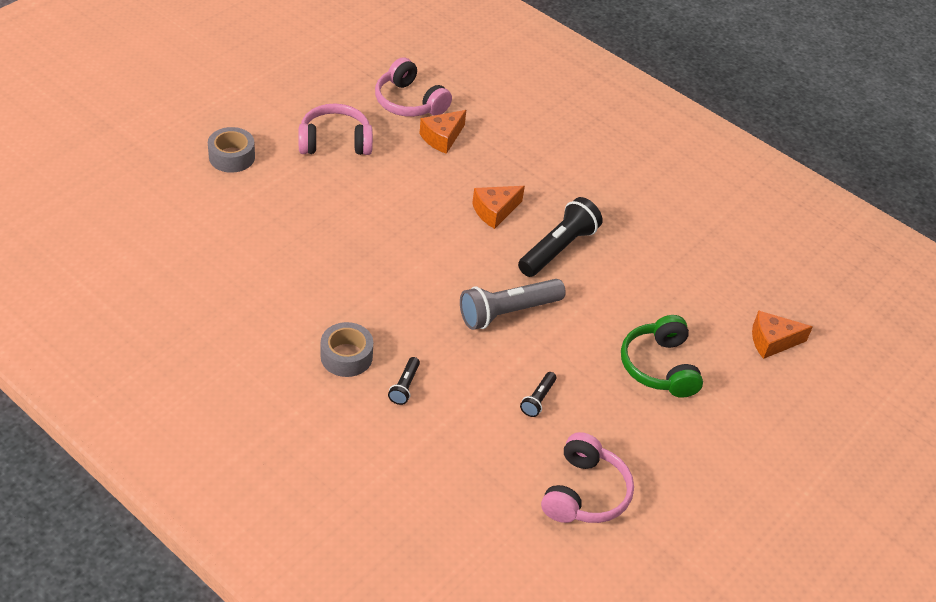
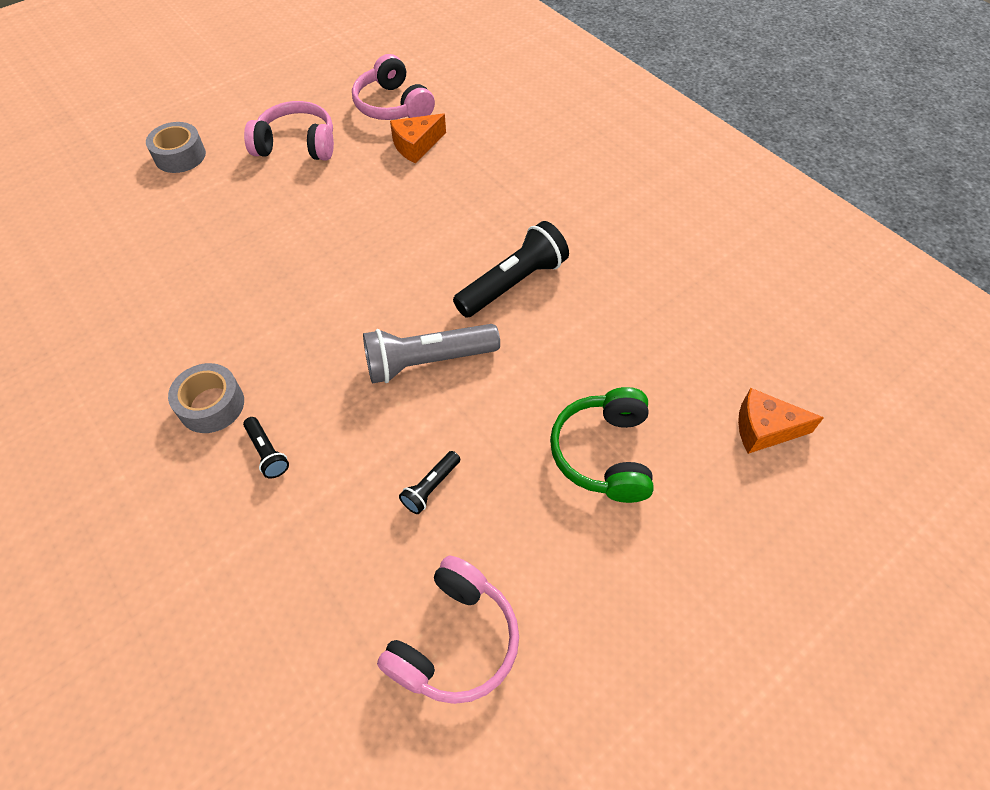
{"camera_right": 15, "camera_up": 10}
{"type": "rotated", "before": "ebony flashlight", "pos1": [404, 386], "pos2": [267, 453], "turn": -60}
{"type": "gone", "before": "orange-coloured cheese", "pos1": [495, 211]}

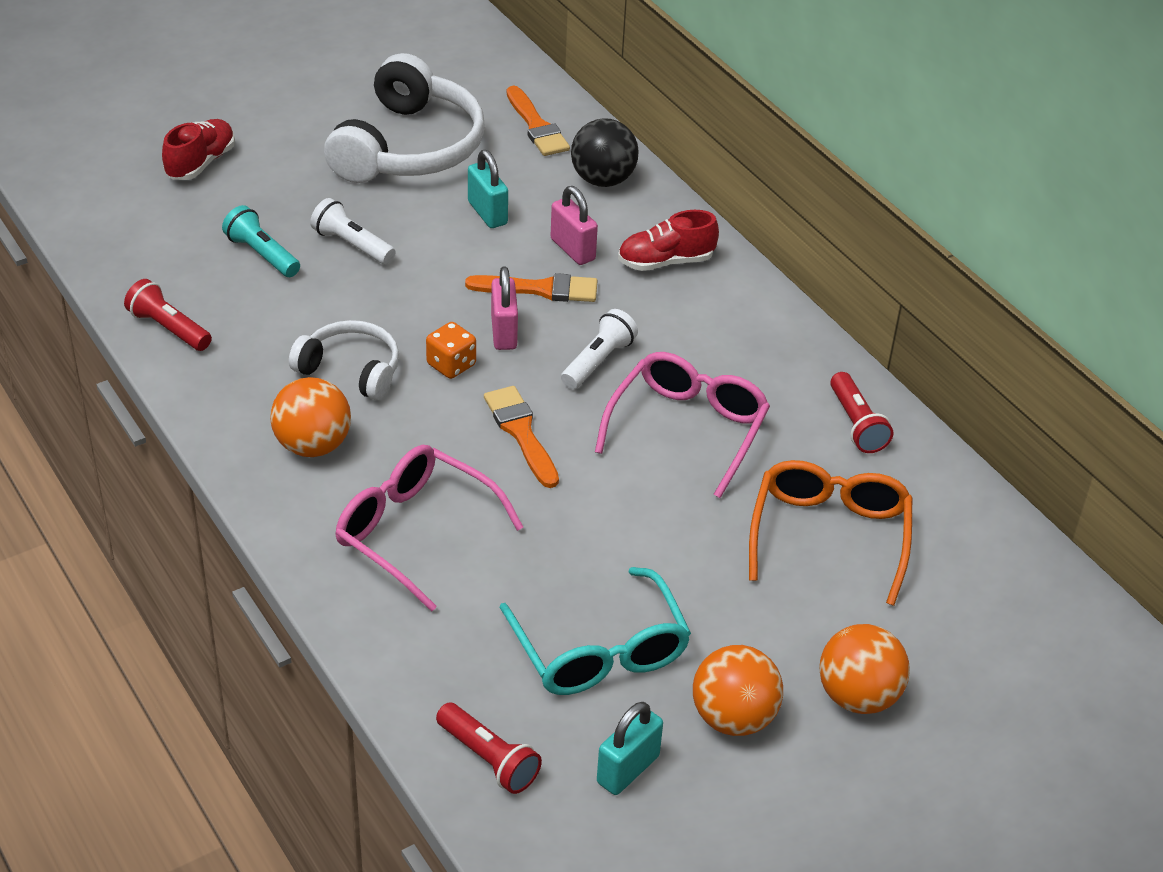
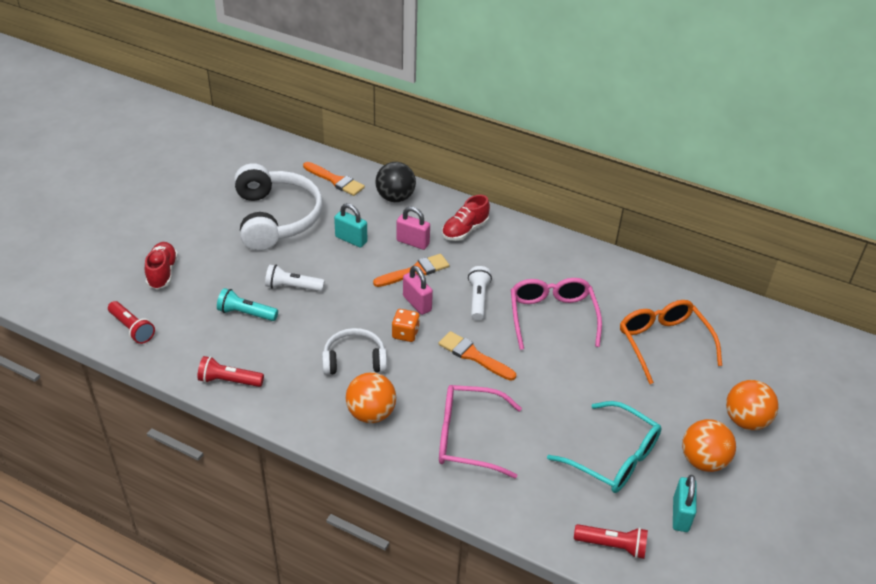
{"camera_right": -30, "camera_up": 0}
{"type": "shifted", "before": "scarlet flashlight", "pos1": [856, 424], "pos2": [132, 328]}

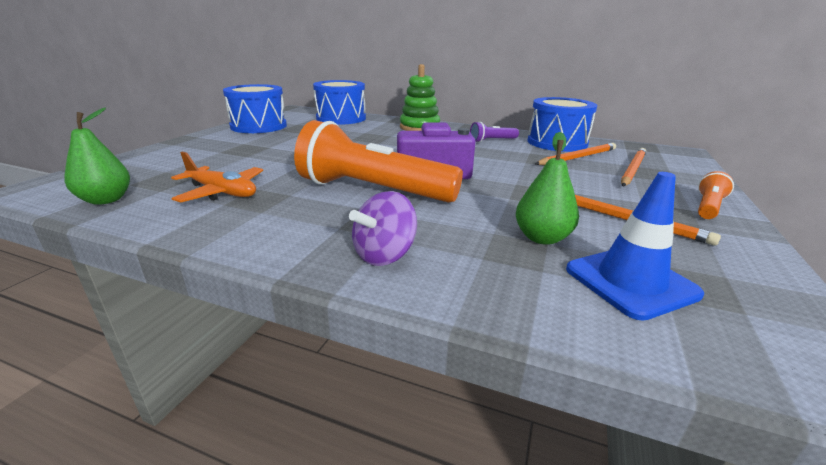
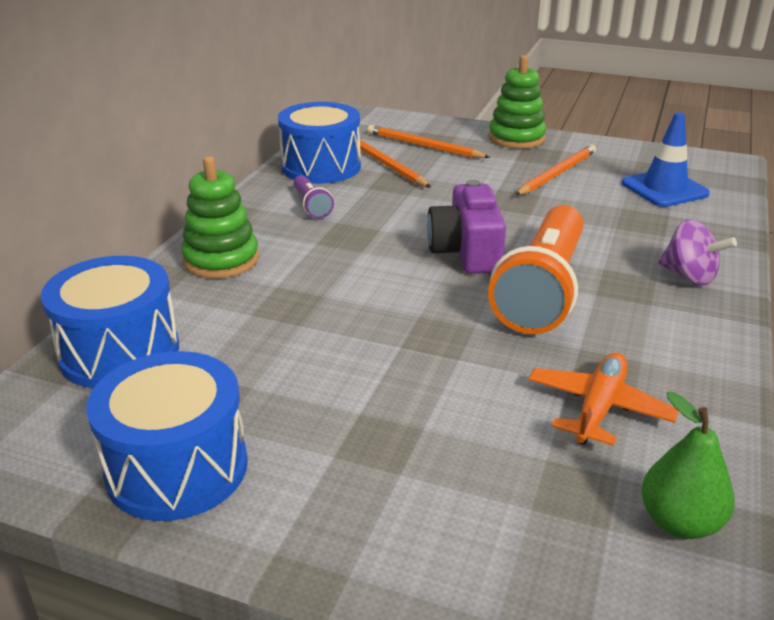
{"camera_right": -90, "camera_up": 5}
{"type": "gone", "before": "green pear fruit", "pos1": [542, 238]}
{"type": "swapped", "before": "orange-coloured flashlight", "after": "green stacking rings", "pos1": [708, 207], "pos2": [516, 138]}

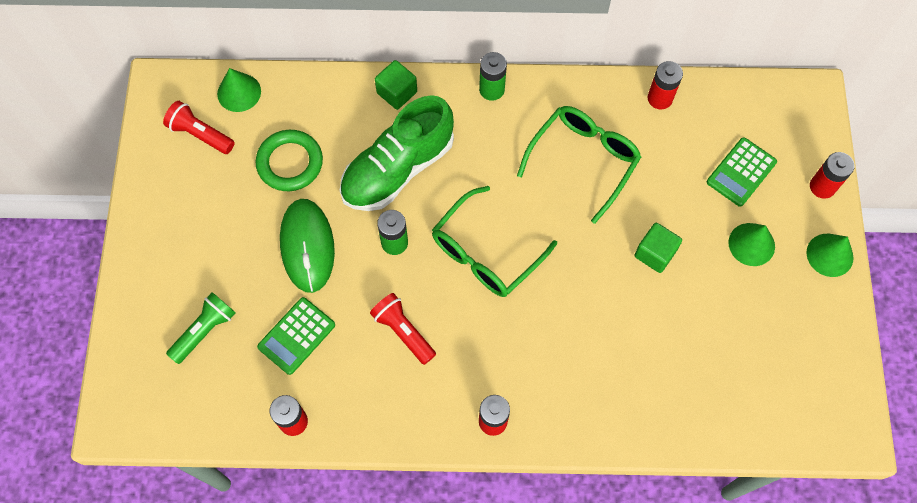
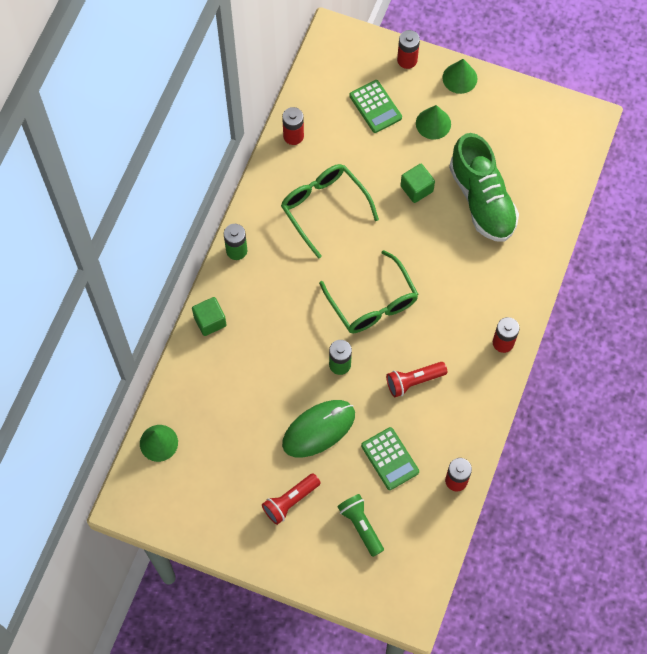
{"camera_right": -70, "camera_up": 0}
{"type": "shifted", "before": "scarlet flashlight", "pos1": [200, 134], "pos2": [290, 501]}
{"type": "gone", "before": "green ring", "pos1": [290, 163]}
{"type": "rotated", "before": "green computer mouse", "pos1": [307, 246], "pos2": [318, 429], "turn": -45}
{"type": "shifted", "before": "green shoe", "pos1": [398, 169], "pos2": [482, 199]}

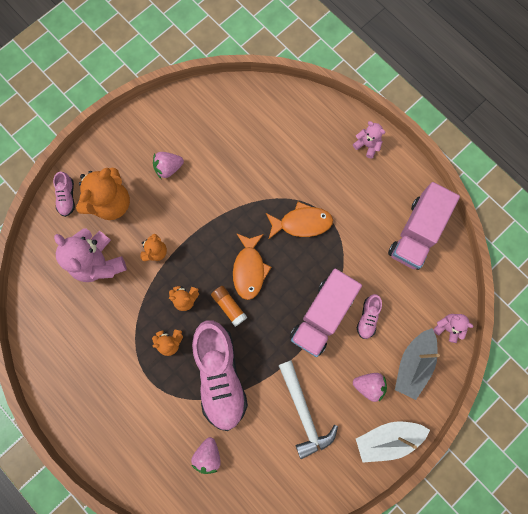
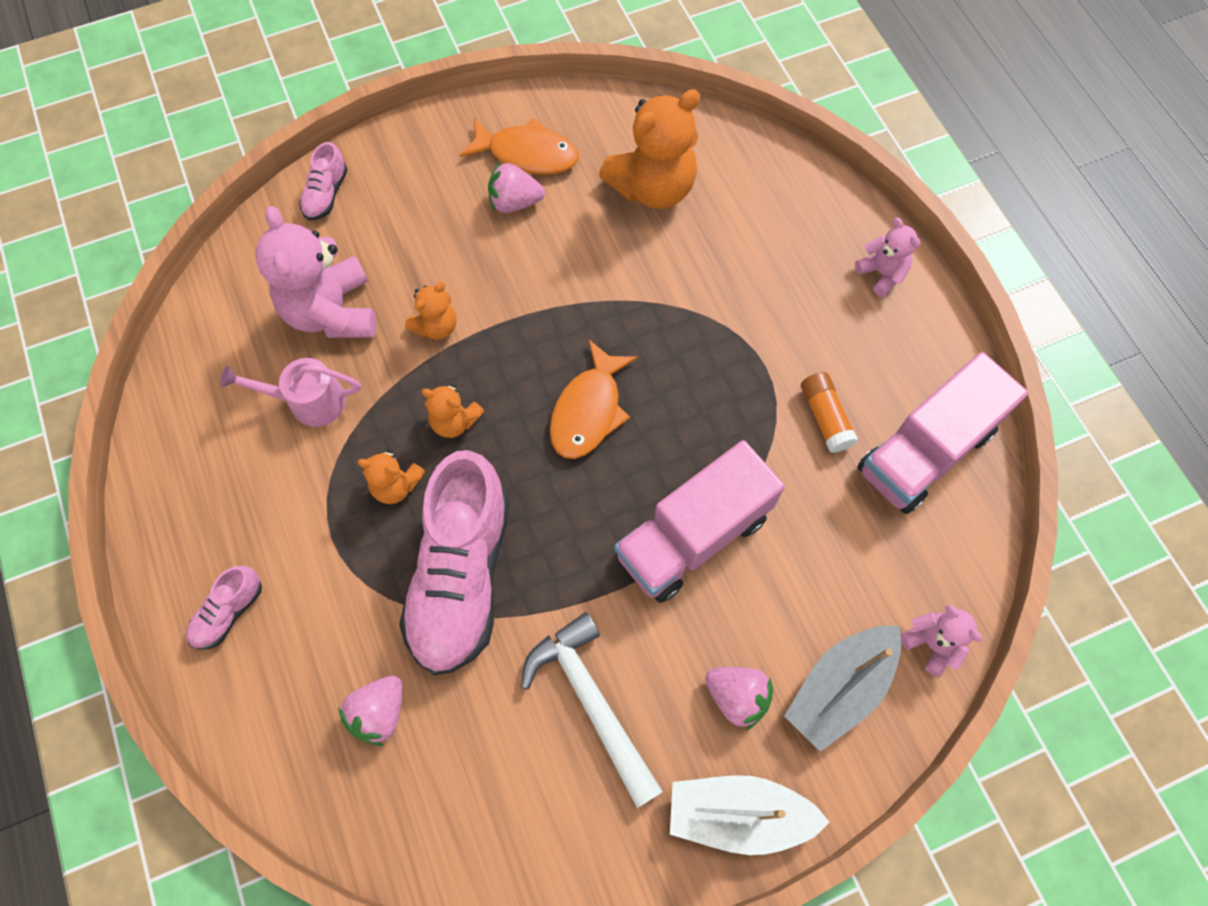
{"camera_right": 20, "camera_up": -10}
{"type": "shifted", "before": "orange-coloured teddy bear", "pos1": [111, 203], "pos2": [653, 188]}
{"type": "shifted", "before": "orange-coloured glue", "pos1": [229, 306], "pos2": [825, 417]}
{"type": "shifted", "before": "orange-coloured toy fish", "pos1": [302, 223], "pos2": [527, 154]}
{"type": "rotated", "before": "snow-white claw hammer", "pos1": [304, 413], "pos2": [591, 702], "turn": 150}
{"type": "shifted", "before": "rose-pink shoe", "pos1": [367, 317], "pos2": [228, 612]}
{"type": "new", "after": "rose-pink sprinkling can", "pos2": [308, 401]}

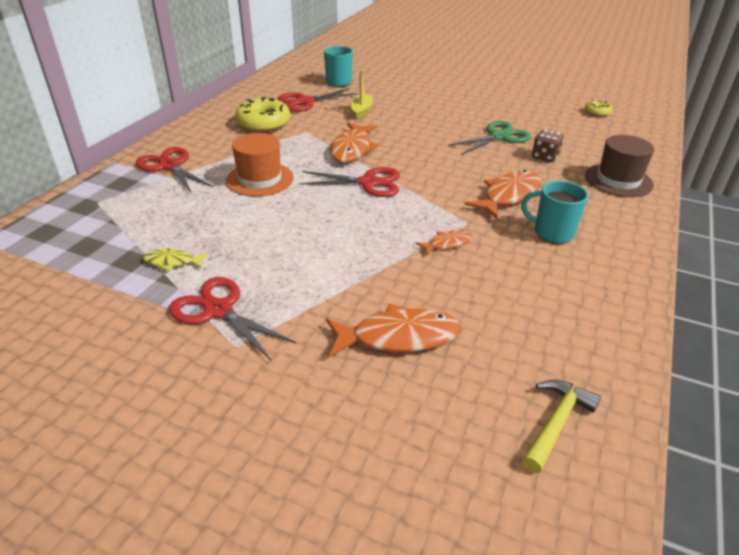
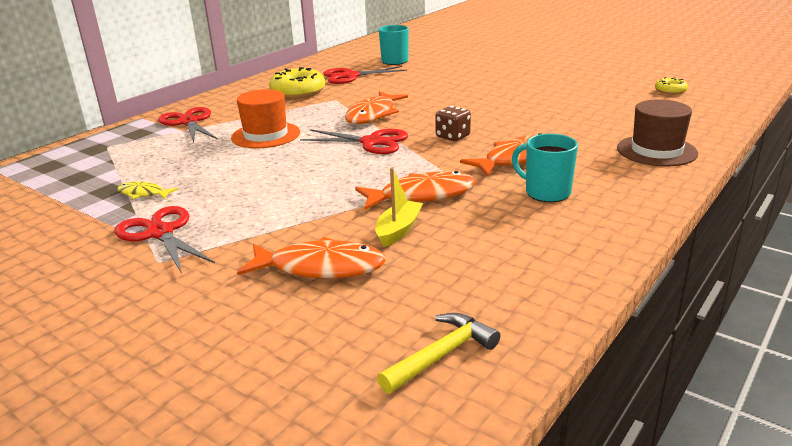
{"camera_right": 15, "camera_up": -10}
{"type": "shifted", "before": "golden boat", "pos1": [361, 111], "pos2": [398, 230]}
{"type": "scaled", "before": "orange-coloured toy fish", "pos1": [447, 243], "pos2": [422, 195], "scale": 1.86}
{"type": "gone", "before": "green shears", "pos1": [498, 136]}
{"type": "shifted", "before": "dark brown dice", "pos1": [545, 157], "pos2": [453, 136]}

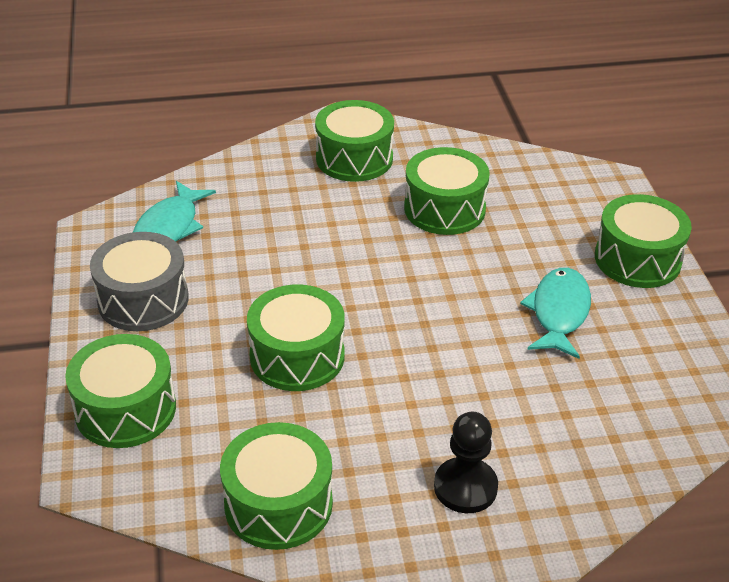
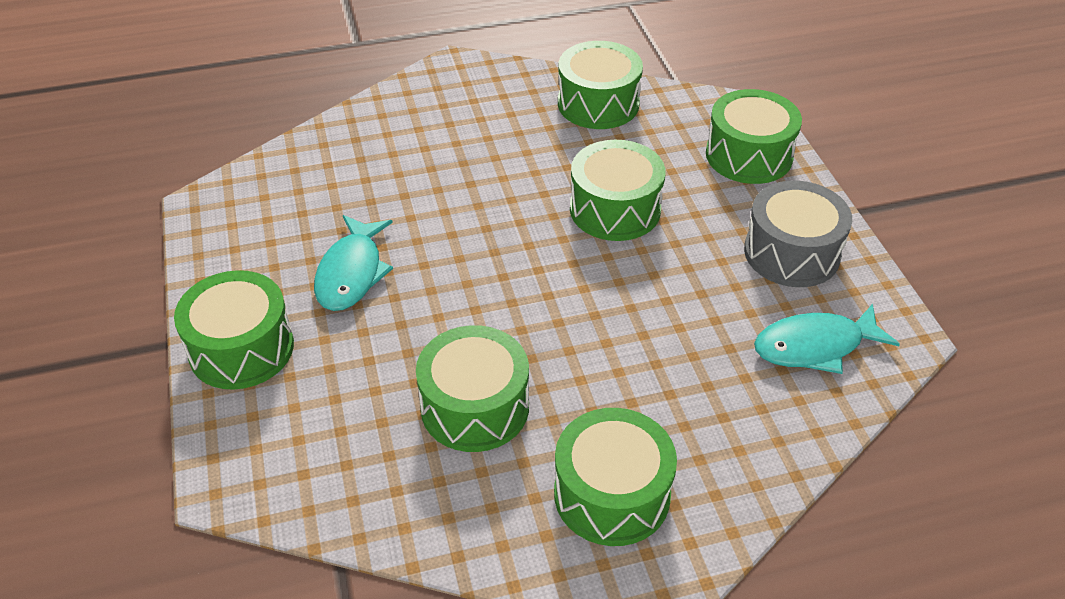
{"camera_right": 175, "camera_up": 5}
{"type": "rotated", "before": "turquoise toy fish", "pos1": [169, 227], "pos2": [815, 346], "turn": -120}
{"type": "gone", "before": "ebony game pawn", "pos1": [465, 487]}

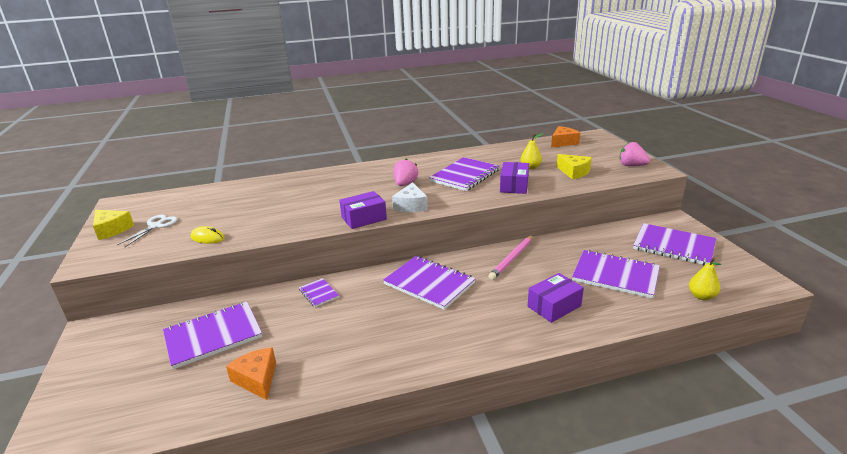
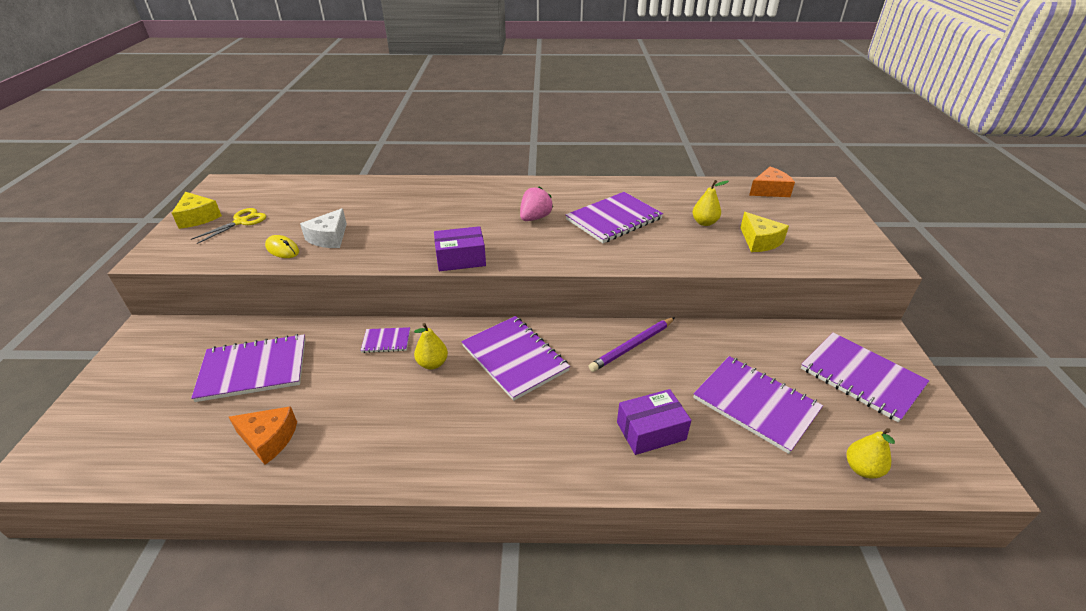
{"camera_right": 15, "camera_up": 10}
{"type": "repainted", "before": "snow-white shears", "after": "golden shears", "pos1": [155, 226], "pos2": [241, 222]}
{"type": "rotated", "before": "orange-coloured cheese", "pos1": [257, 379], "pos2": [268, 439], "turn": 120}
{"type": "rotated", "before": "purple notepad", "pos1": [319, 293], "pos2": [386, 341], "turn": -75}
{"type": "shifted", "before": "snow-white cheese", "pos1": [411, 206], "pos2": [329, 238]}
{"type": "repainted", "before": "rose-pink lead pencil", "after": "purple lead pencil", "pos1": [512, 258], "pos2": [632, 346]}
{"type": "gone", "before": "purple box", "pos1": [514, 185]}
{"type": "gone", "before": "rose-pink toy strawberry", "pos1": [631, 166]}
{"type": "new", "after": "golden pear fruit", "pos2": [432, 363]}

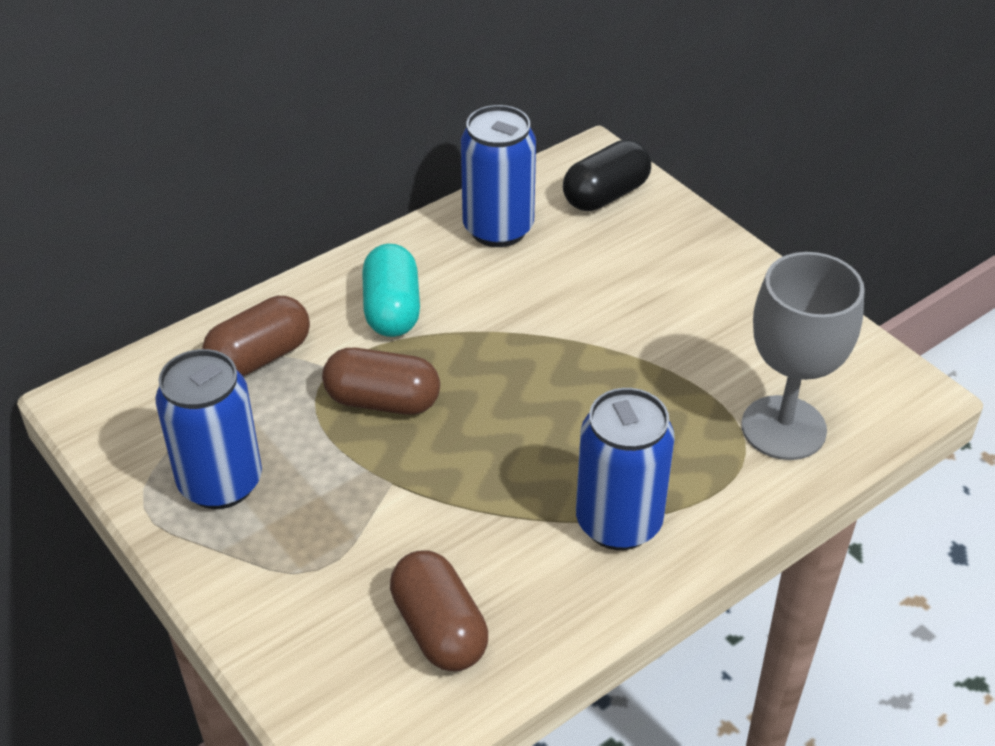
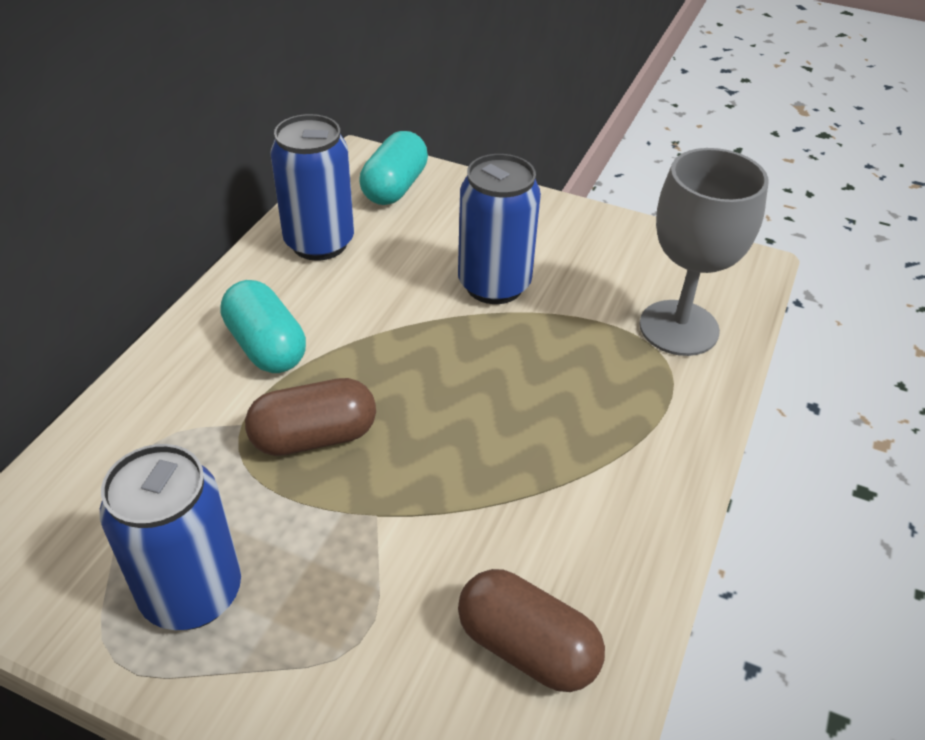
{"camera_right": -30, "camera_up": 0}
{"type": "gone", "before": "dark brown pill", "pos1": [260, 357]}
{"type": "repainted", "before": "ebony pill", "after": "turquoise pill", "pos1": [605, 195], "pos2": [394, 187]}
{"type": "shifted", "before": "blue can", "pos1": [618, 523], "pos2": [494, 285]}

